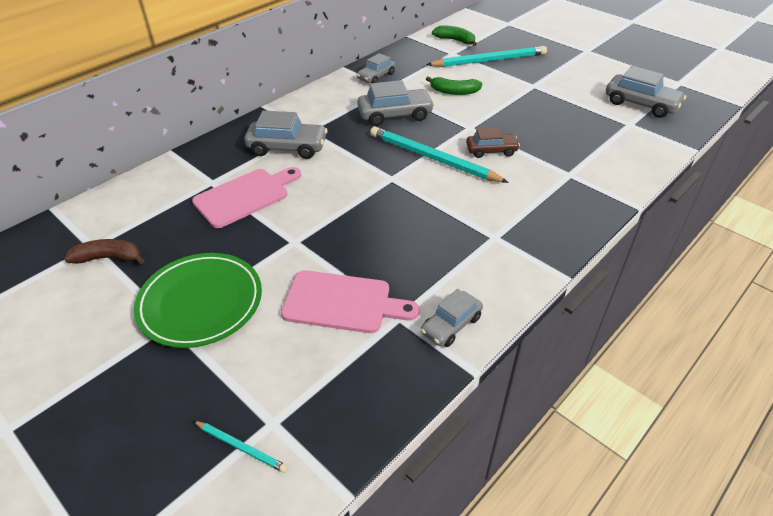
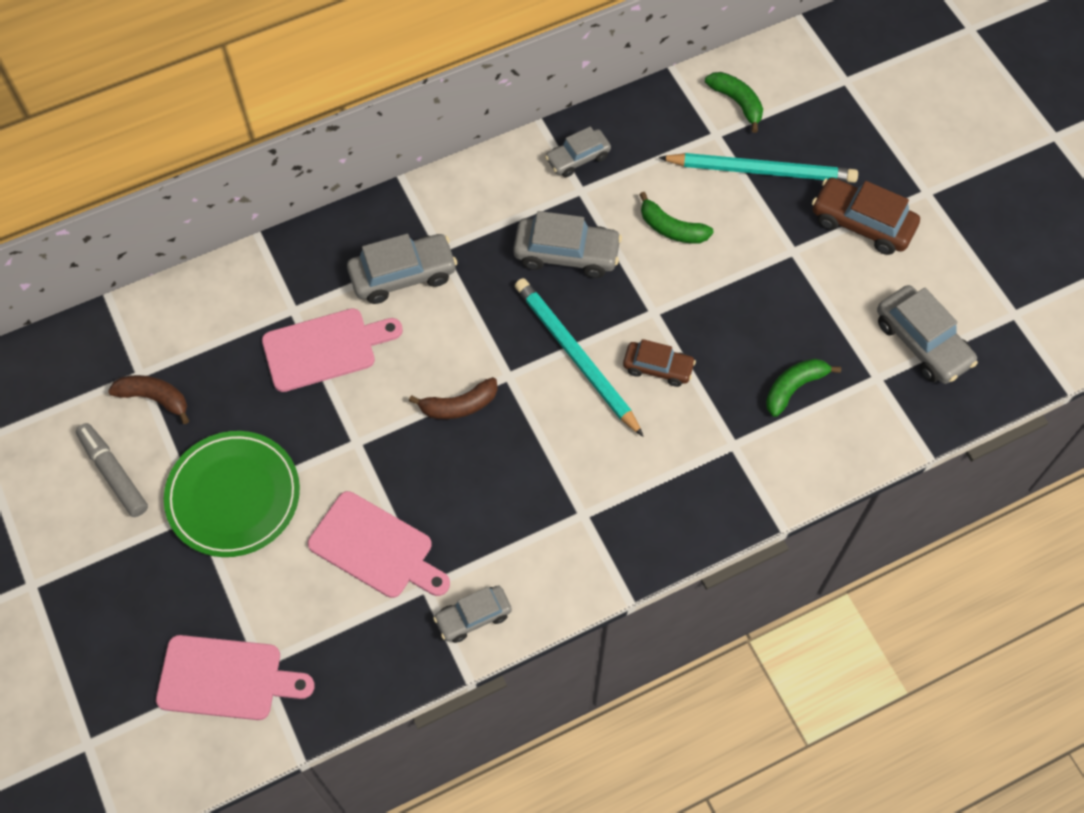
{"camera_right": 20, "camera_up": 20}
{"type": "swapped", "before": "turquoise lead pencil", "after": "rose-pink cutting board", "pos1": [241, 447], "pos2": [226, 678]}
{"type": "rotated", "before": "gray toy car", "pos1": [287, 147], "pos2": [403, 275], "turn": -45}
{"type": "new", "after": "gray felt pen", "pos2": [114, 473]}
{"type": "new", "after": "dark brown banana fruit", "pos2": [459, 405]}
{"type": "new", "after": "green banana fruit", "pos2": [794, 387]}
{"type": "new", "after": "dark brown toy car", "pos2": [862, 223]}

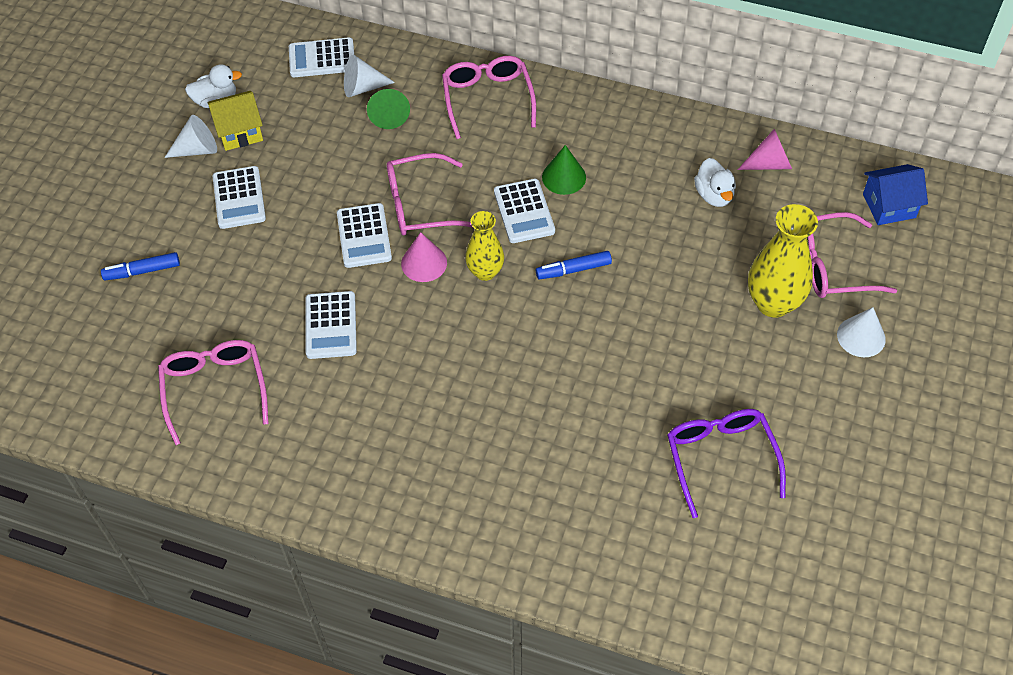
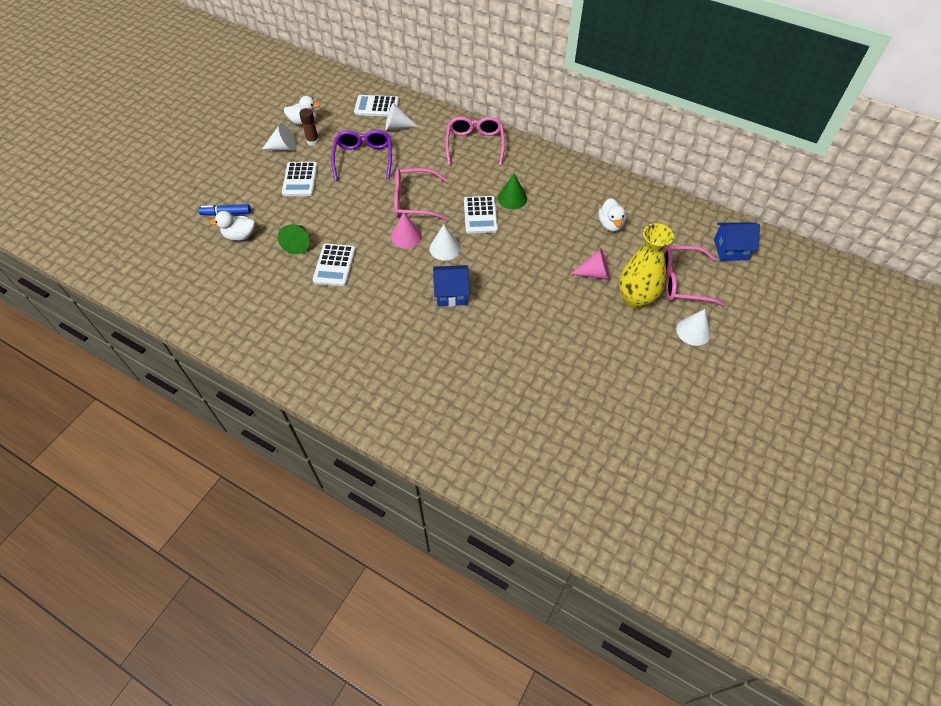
{"camera_right": 10, "camera_up": 0}
{"type": "gone", "before": "rose-pink glasses", "pos1": [215, 389]}
{"type": "swapped", "before": "golden toy house", "after": "dark brown glue", "pos1": [240, 132], "pos2": [313, 141]}
{"type": "gone", "before": "snow-white calculator", "pos1": [364, 236]}
{"type": "shifted", "before": "green solid cone", "pos1": [389, 114], "pos2": [298, 243]}
{"type": "swapped", "before": "golden flower vase", "after": "snow-white solid cone", "pos1": [485, 272], "pos2": [445, 248]}
{"type": "gone", "before": "blue felt pen", "pos1": [573, 270]}
{"type": "shifted", "before": "purple glasses", "pos1": [720, 458], "pos2": [364, 158]}
{"type": "shifted", "before": "rose-pink solid cone", "pos1": [769, 163], "pos2": [594, 273]}
{"type": "new", "after": "snow-white rubber duck", "pos2": [240, 236]}
{"type": "new", "after": "blue toy house", "pos2": [451, 293]}

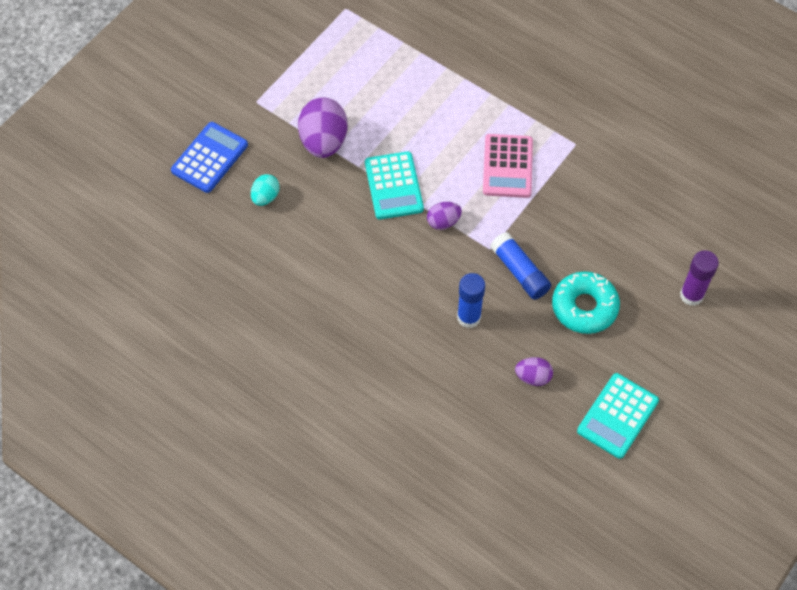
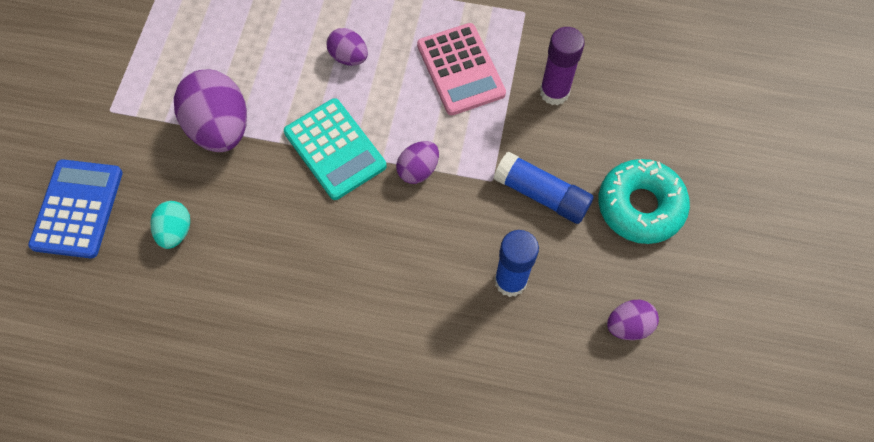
{"camera_right": -25, "camera_up": 5}
{"type": "gone", "before": "turquoise calculator", "pos1": [617, 416]}
{"type": "shifted", "before": "purple glue", "pos1": [691, 295], "pos2": [554, 92]}
{"type": "new", "after": "purple egg shape", "pos2": [349, 57]}

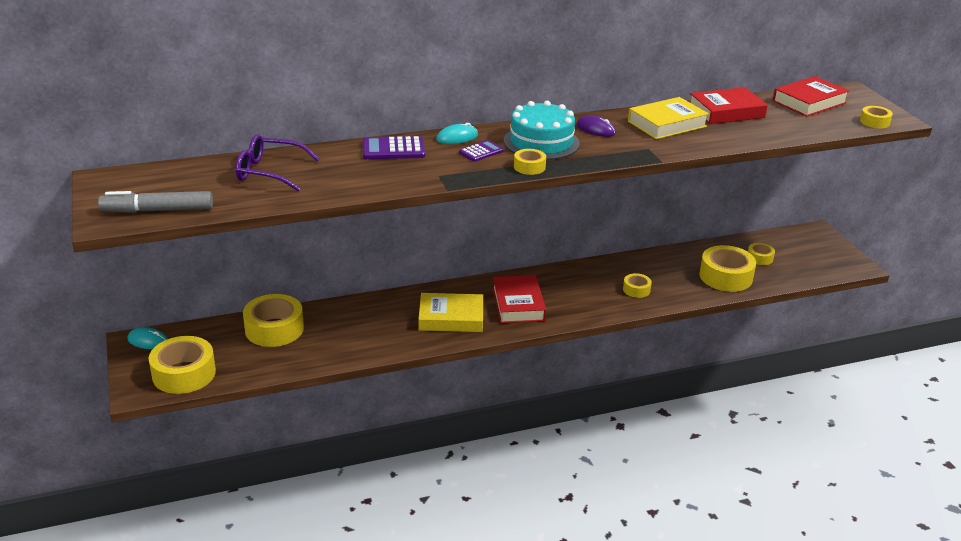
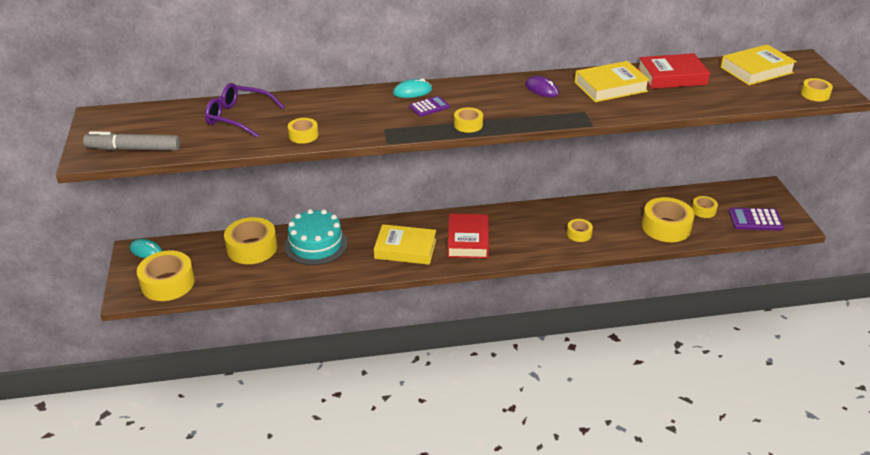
{"camera_right": 10, "camera_up": 5}
{"type": "shifted", "before": "purple calculator", "pos1": [393, 149], "pos2": [755, 220]}
{"type": "shifted", "before": "turquoise layer cake", "pos1": [541, 142], "pos2": [316, 244]}
{"type": "repainted", "before": "scarlet hardcover", "after": "golden hardcover", "pos1": [809, 102], "pos2": [756, 70]}
{"type": "new", "after": "golden tape", "pos2": [303, 135]}

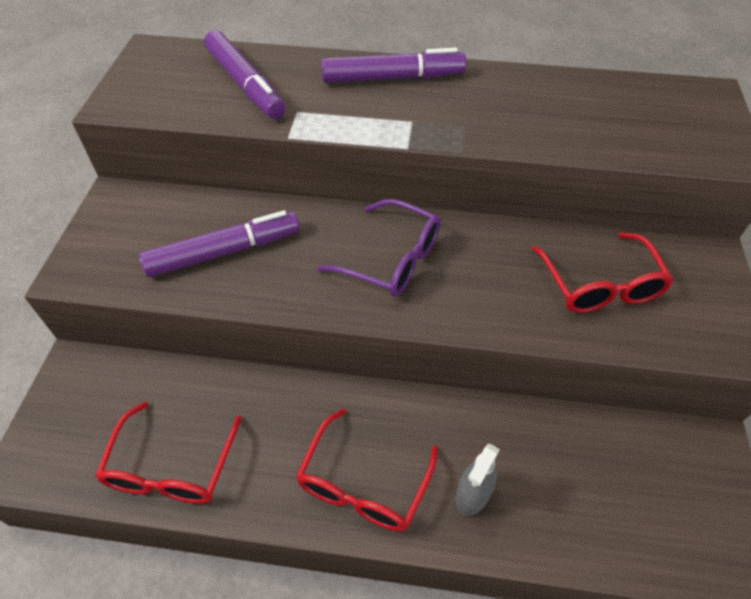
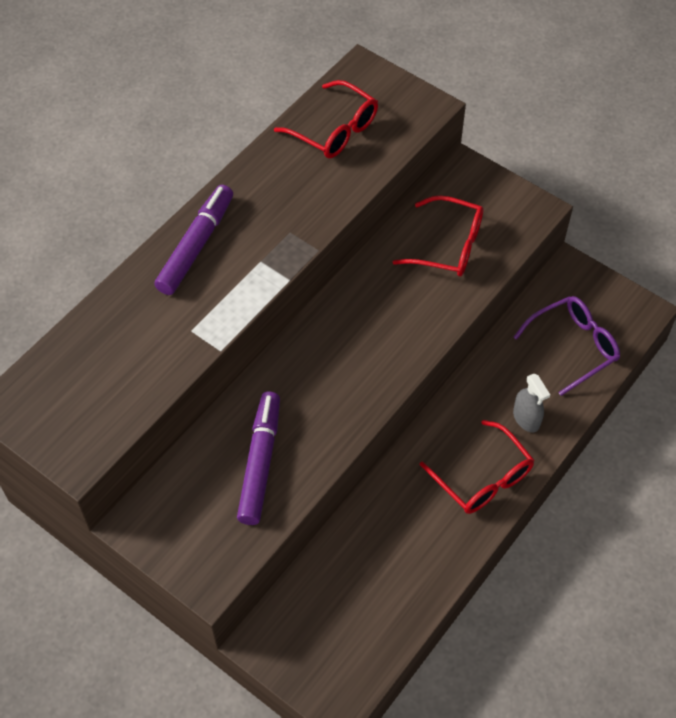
{"camera_right": -60, "camera_up": 5}
{"type": "shifted", "before": "scarlet glasses", "pos1": [172, 467], "pos2": [334, 130]}
{"type": "gone", "before": "purple felt pen", "pos1": [245, 84]}
{"type": "shifted", "before": "purple glasses", "pos1": [391, 259], "pos2": [573, 347]}

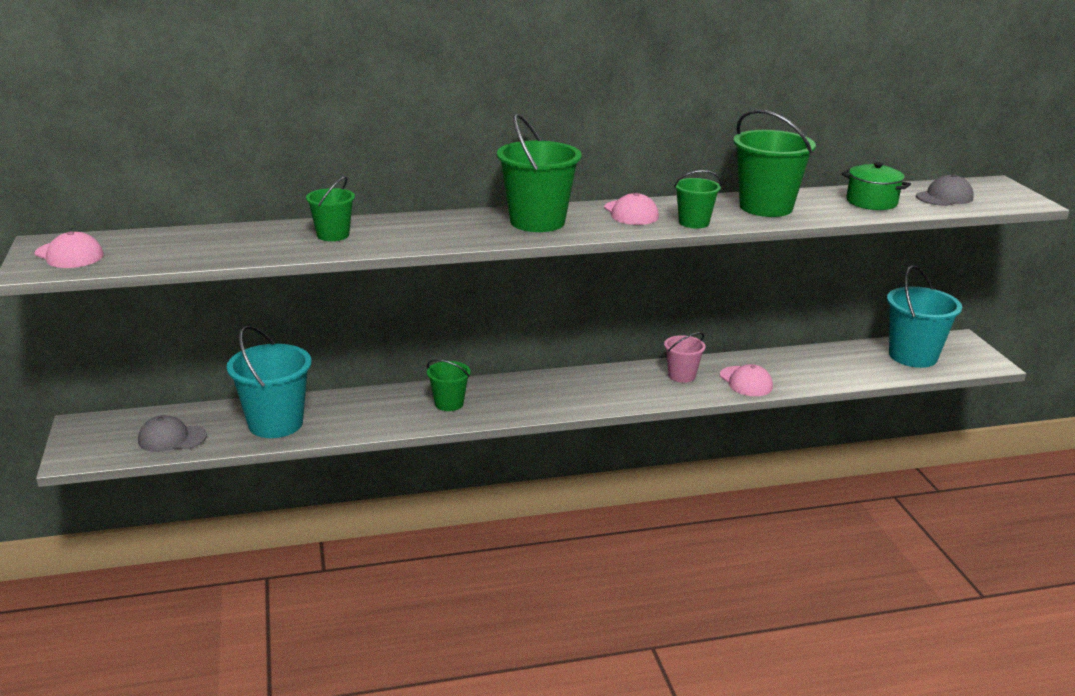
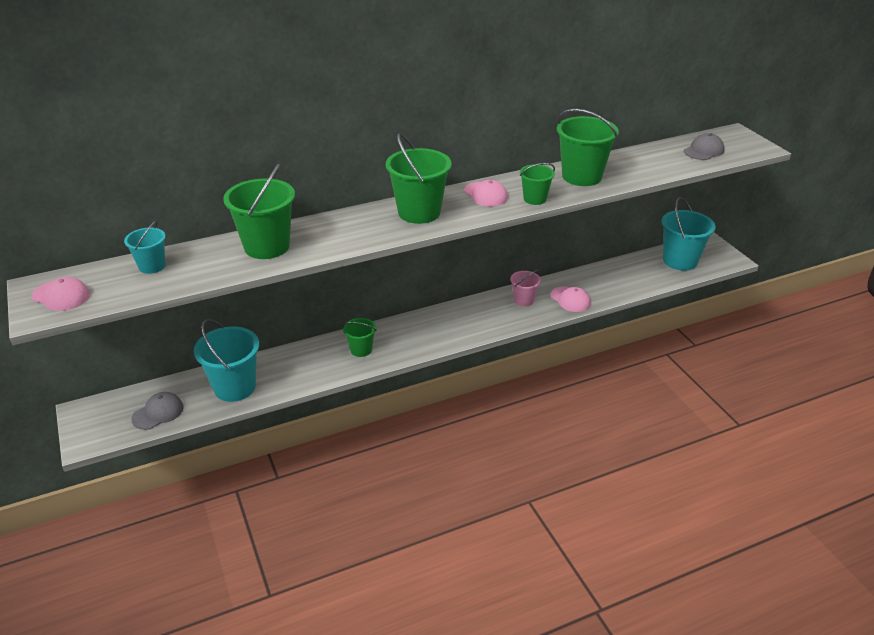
{"camera_right": -10, "camera_up": 10}
{"type": "rotated", "before": "gray peaked cap", "pos1": [172, 438], "pos2": [158, 413], "turn": 150}
{"type": "scaled", "before": "green sand bucket", "pos1": [333, 235], "pos2": [267, 246], "scale": 1.8}
{"type": "gone", "before": "green cooking pot", "pos1": [871, 202]}
{"type": "new", "after": "turquoise sand bucket", "pos2": [152, 266]}

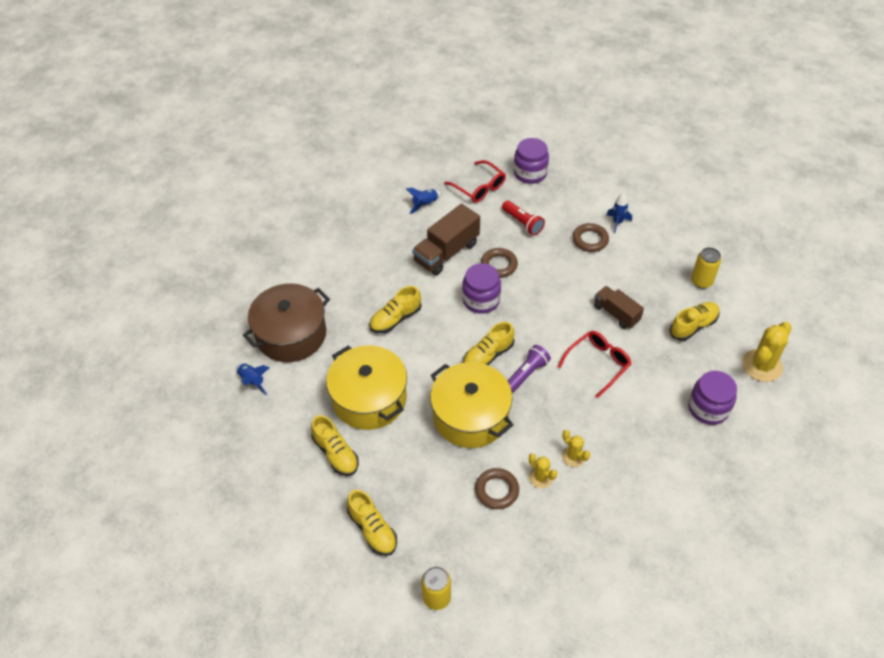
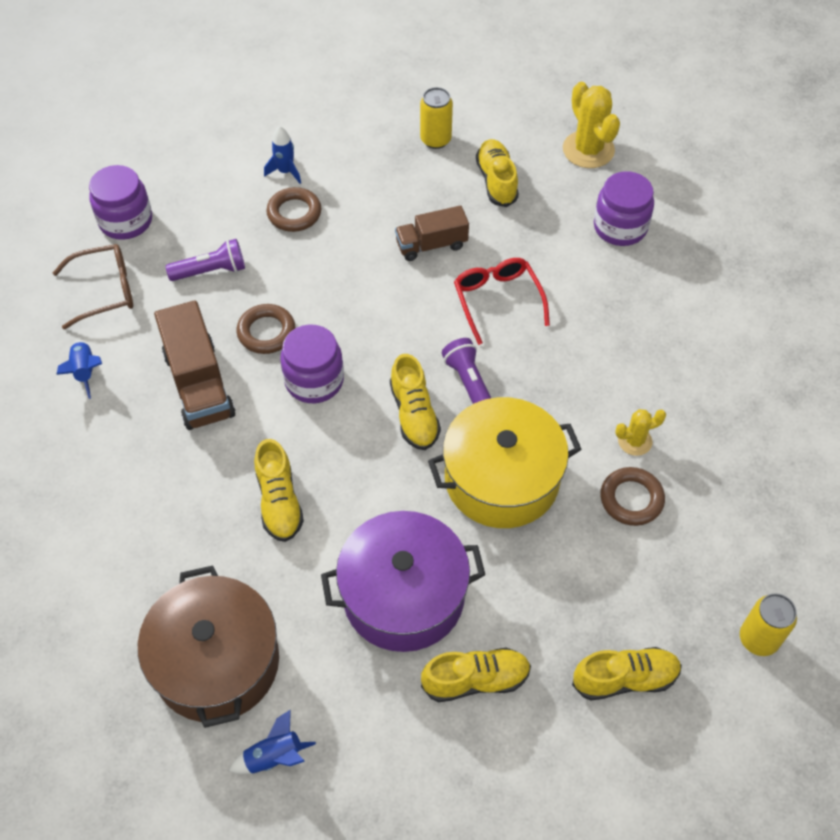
{"camera_right": -65, "camera_up": 5}
{"type": "repainted", "before": "golden cooking pot", "after": "purple cooking pot", "pos1": [369, 399], "pos2": [403, 595]}
{"type": "repainted", "before": "scarlet glasses", "after": "dark brown glasses", "pos1": [479, 187], "pos2": [105, 291]}
{"type": "repainted", "before": "scarlet flashlight", "after": "purple flashlight", "pos1": [522, 223], "pos2": [211, 271]}
{"type": "gone", "before": "golden cactus", "pos1": [573, 456]}

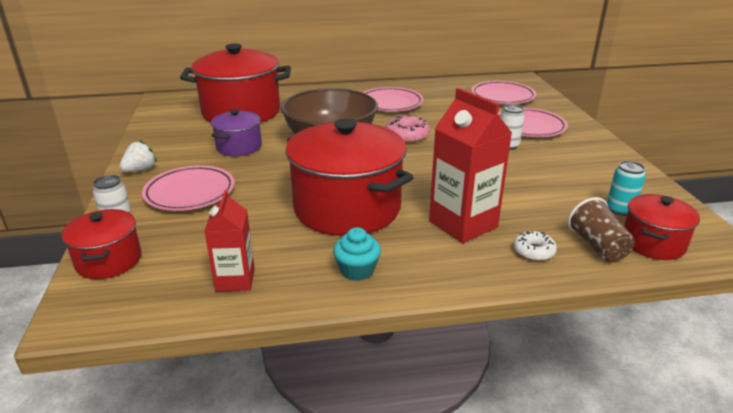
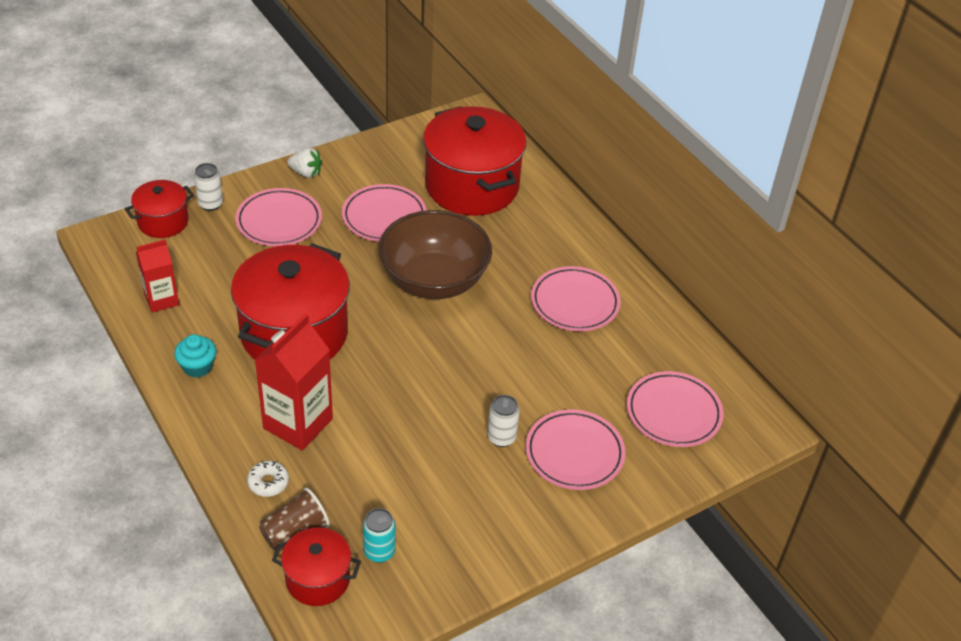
{"camera_right": 65, "camera_up": 15}
{"type": "swapped", "before": "purple cooking pot", "after": "rose-pink plate", "pos1": [239, 147], "pos2": [384, 217]}
{"type": "gone", "before": "rose-pink glazed donut", "pos1": [407, 136]}

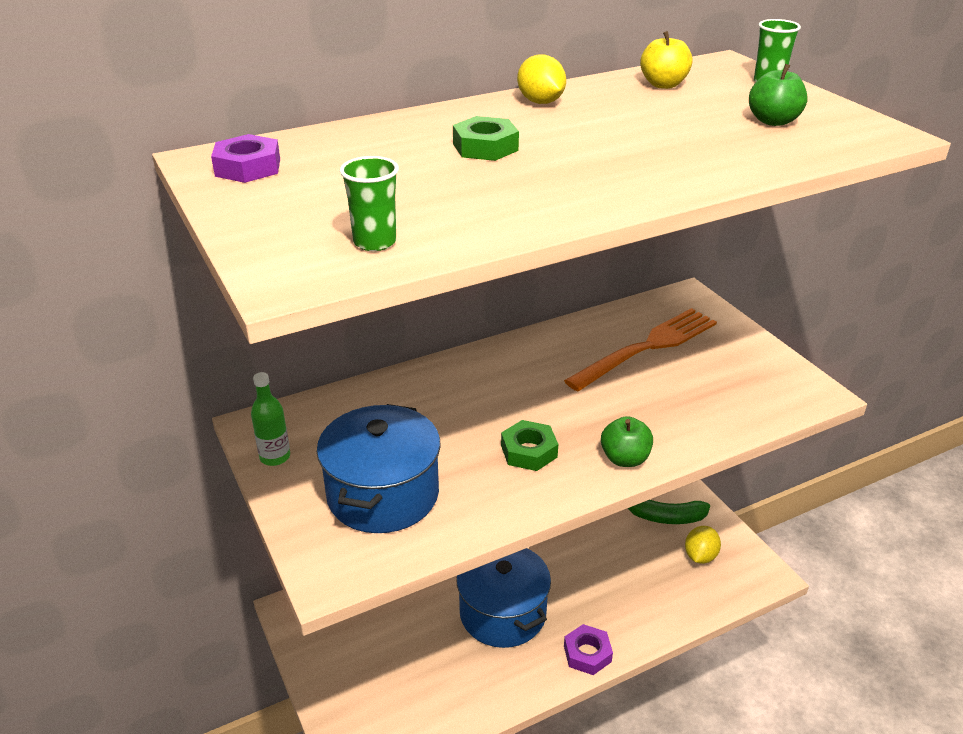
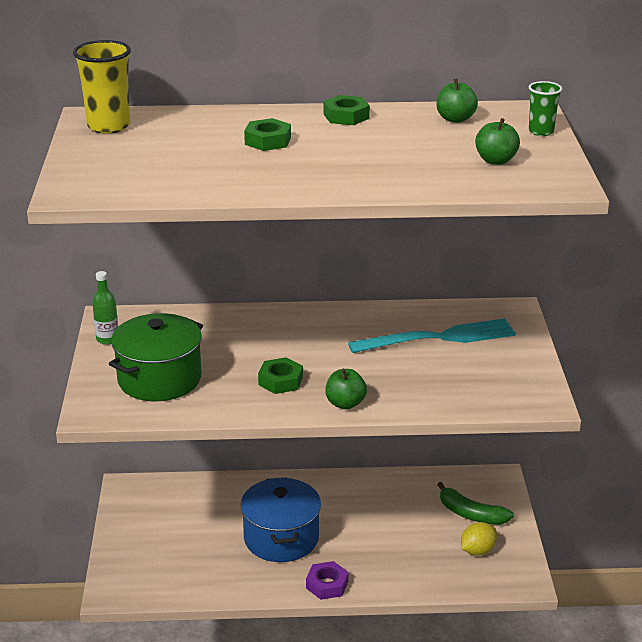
{"camera_right": 25, "camera_up": -5}
{"type": "swapped", "before": "purple nut", "after": "golden beaker", "pos1": [248, 167], "pos2": [108, 126]}
{"type": "repainted", "before": "blue cooking pot", "after": "green cooking pot", "pos1": [383, 494], "pos2": [159, 379]}
{"type": "gone", "before": "green beaker", "pos1": [375, 242]}
{"type": "swapped", "before": "golden toy lemon", "after": "green nut", "pos1": [540, 102], "pos2": [346, 116]}
{"type": "repainted", "before": "orange-coloured table fork", "after": "turquoise table fork", "pos1": [647, 347], "pos2": [439, 337]}
{"type": "repainted", "before": "golden toy apple", "after": "green toy apple", "pos1": [663, 85], "pos2": [455, 119]}

